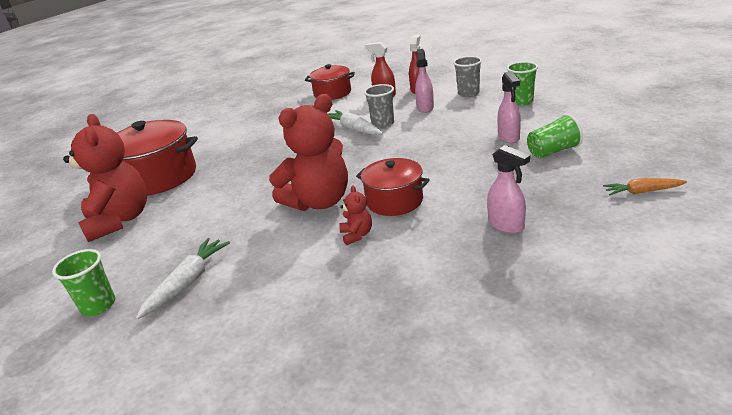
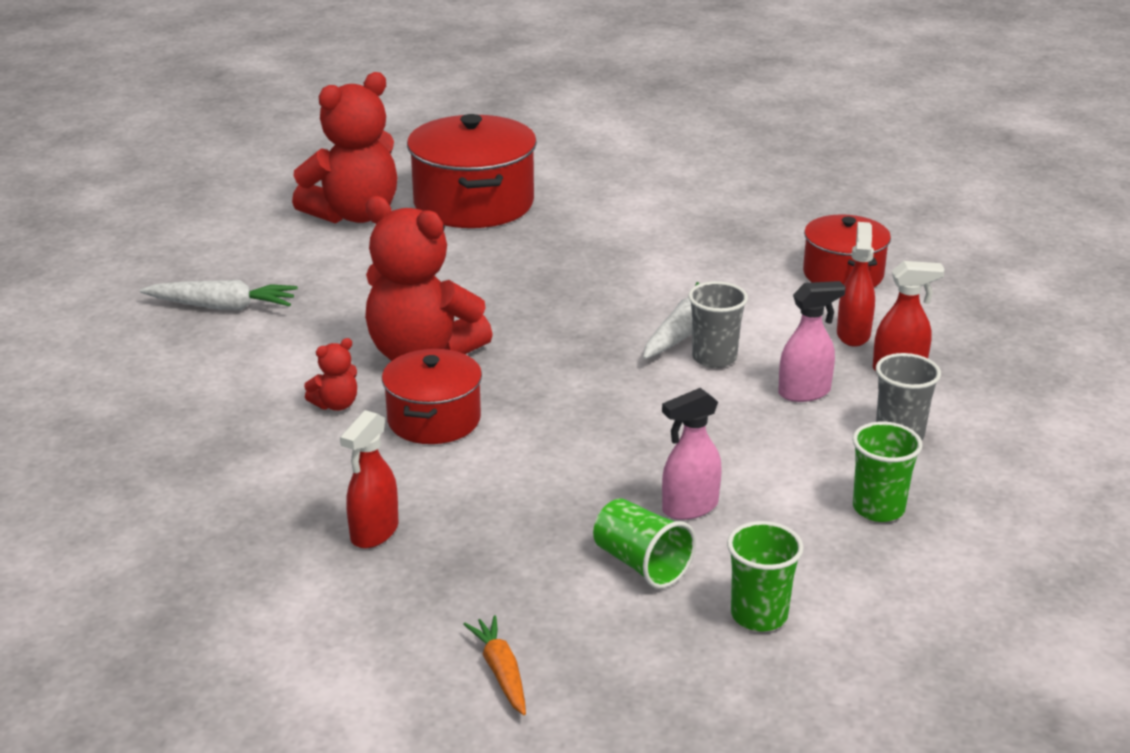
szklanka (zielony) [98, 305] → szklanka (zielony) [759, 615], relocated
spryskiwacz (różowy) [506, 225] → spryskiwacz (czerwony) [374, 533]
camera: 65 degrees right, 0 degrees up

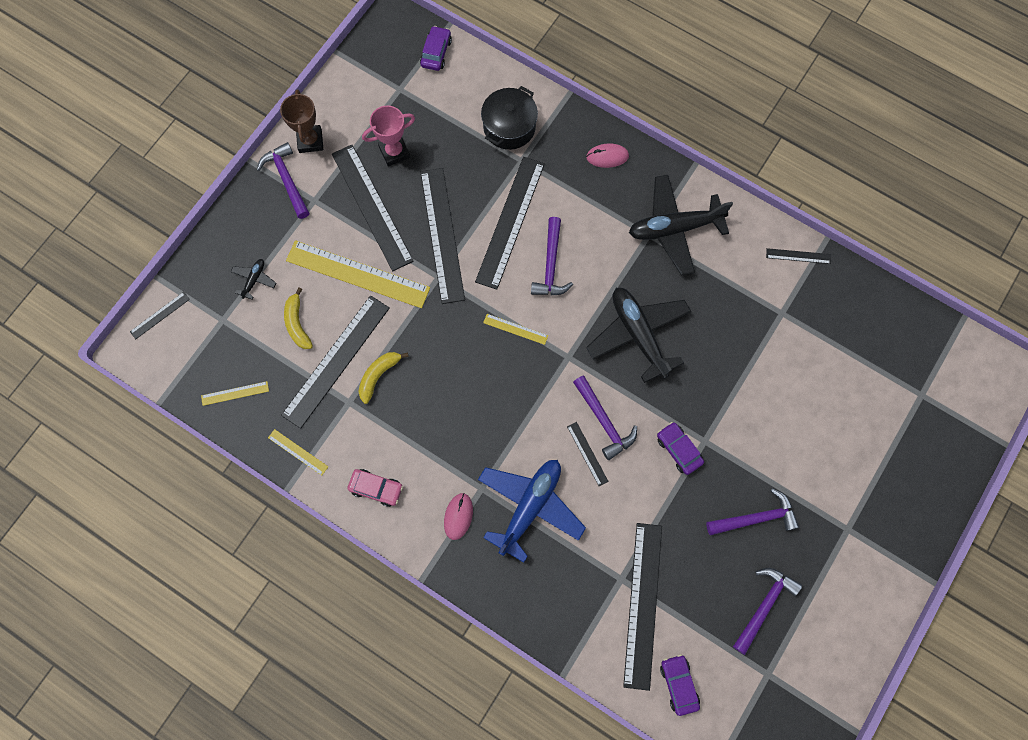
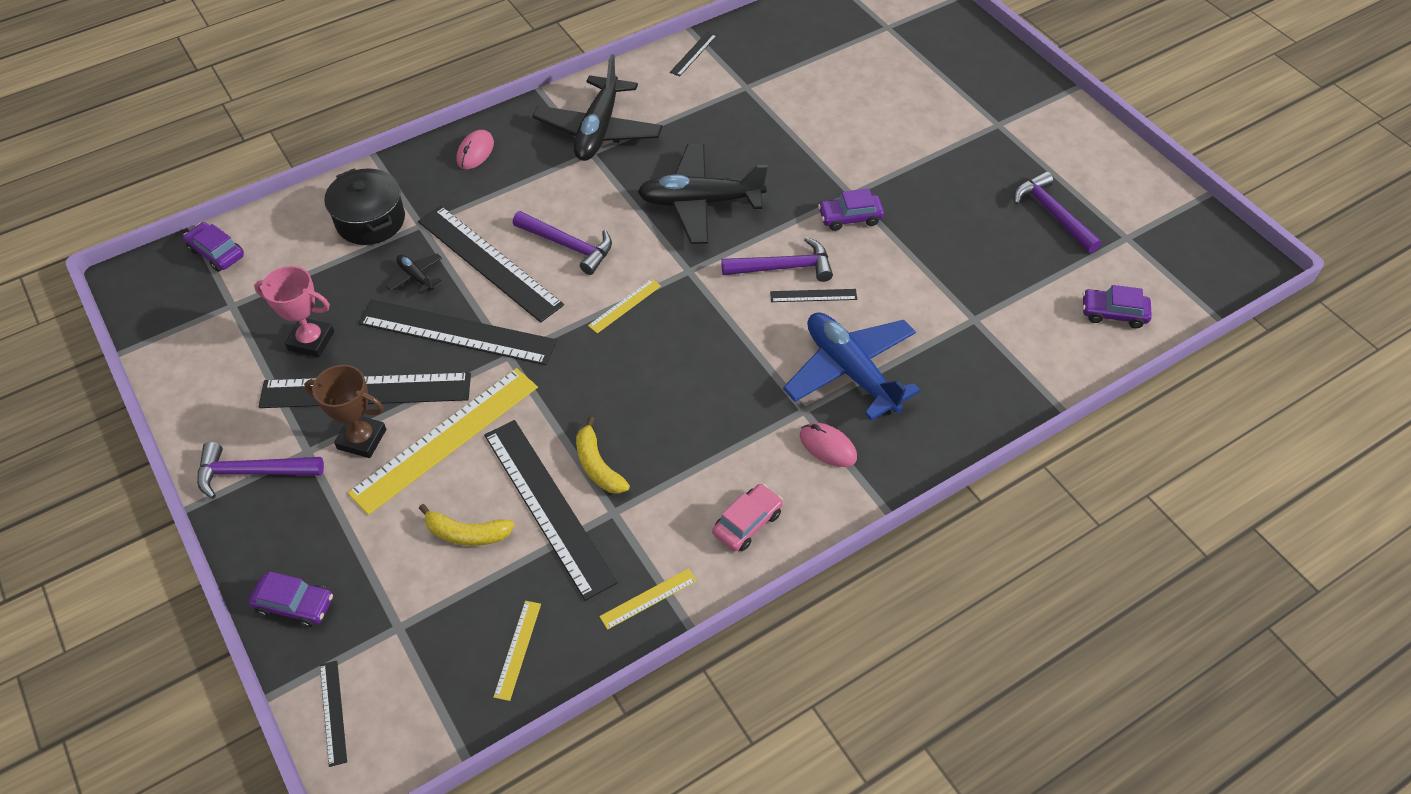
linijka (czarny) [643, 604] → -
młotek (fioletowy) [755, 518] → -
- → samochód (fioletowy) [295, 604]
samolot (czarny) [254, 280] → samolot (czarny) [416, 277], relocated
puchar (brązowy) [310, 141] → puchar (brązowy) [362, 439], relocated
puchar (różowy) [394, 152] → puchar (różowy) [311, 341], 75 degrees counterclockwise
camera: 65 degrees left, 20 degrees down

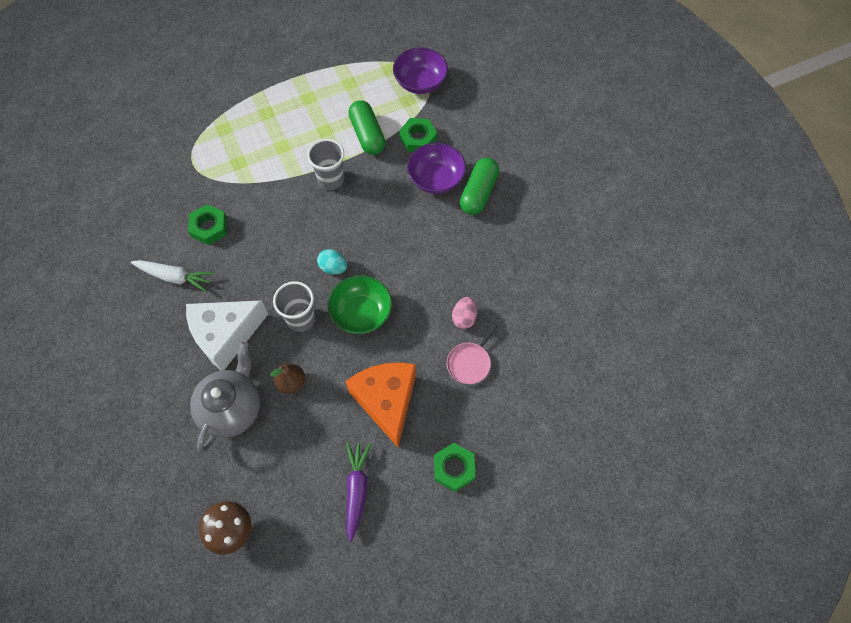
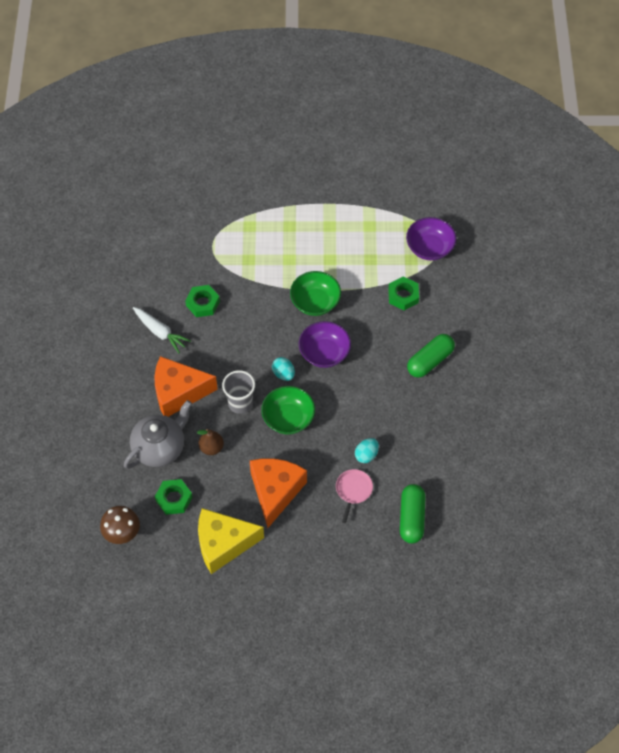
kapsułka (zielony) [367, 135] → kapsułka (zielony) [411, 518], relocated
miska (fioletowy) [436, 179] → miska (fioletowy) [324, 353], relocated
nakrętka (zielony) [454, 468] → nakrętka (zielony) [174, 499], relocated
szklanka (szary) [331, 179] → miska (zielony) [315, 302]
marchewka (fioletowy) [356, 489] → ser (żółty) [223, 544]
ser (biały) [226, 335] → ser (pomarańczowy) [178, 392]
jajko (różowy) [464, 318] → jajko (turkusowy) [366, 455]
patelnia (różowy) [470, 362] → patelnia (różowy) [353, 490], 135 degrees clockwise
camera: 25 degrees right, 5 degrees down

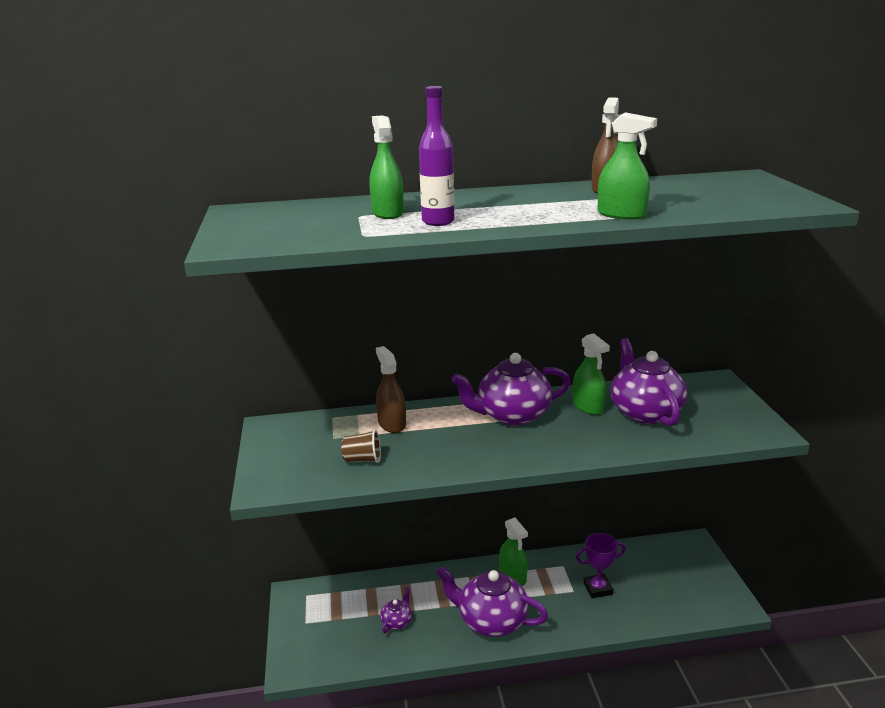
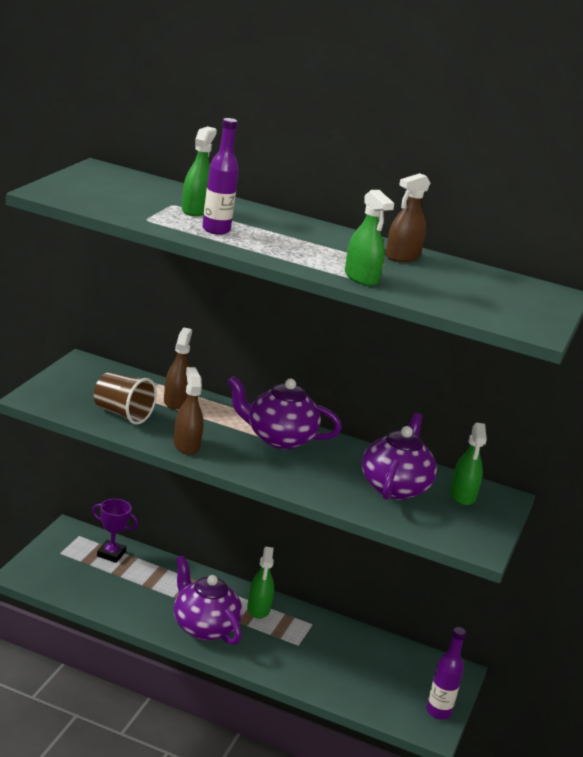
imbryk (fioletowy) [397, 622] → -
- → spryskiwacz (brązowy) [186, 445]
- → butelka (fioletowy) [438, 712]
spryskiwacz (zielony) [588, 406] → spryskiwacz (zielony) [463, 495], relocated
puchar (fioletowy) [597, 589] → puchar (fioletowy) [111, 554], relocated
szklanka (brązowy) [362, 460] → szklanka (brązowy) [122, 414], x1.59
camera: 25 degrees right, 0 degrees up

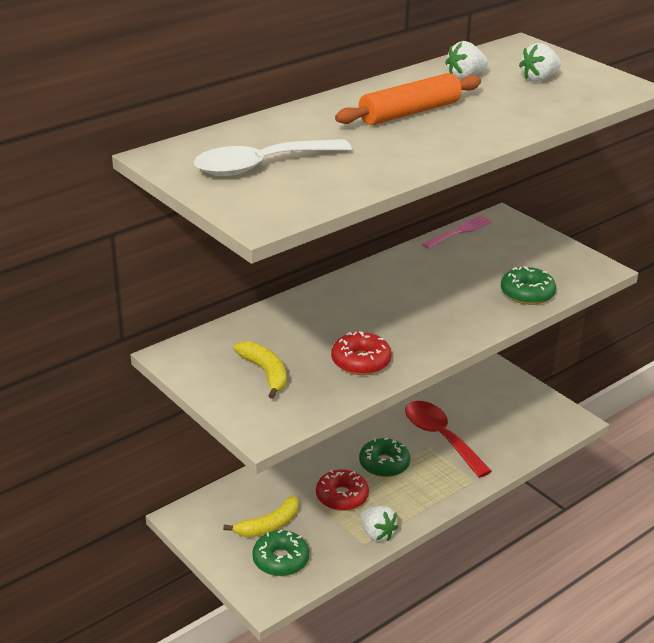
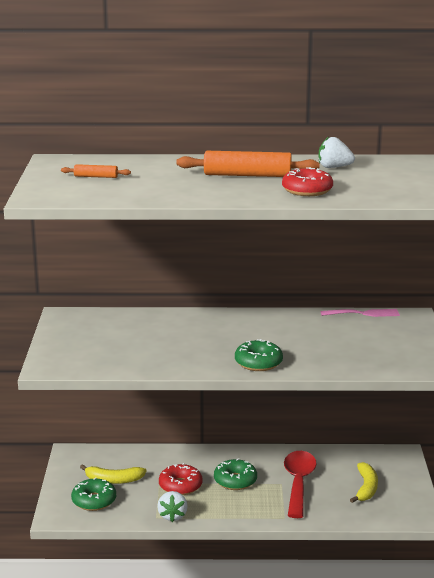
truskawka (biały) [539, 79] → -
banan (żółty) [265, 373] → banan (żółty) [366, 488], relocated
donut (czerwony) [361, 361] → donut (czerwony) [307, 190], relocated
donut (zielony) [527, 293] → donut (zielony) [258, 363], relocated
łyżka (biały) [261, 166] → wałek do ciasta (pomarańczowy) [96, 177]
camera: 40 degrees right, 10 degrees down

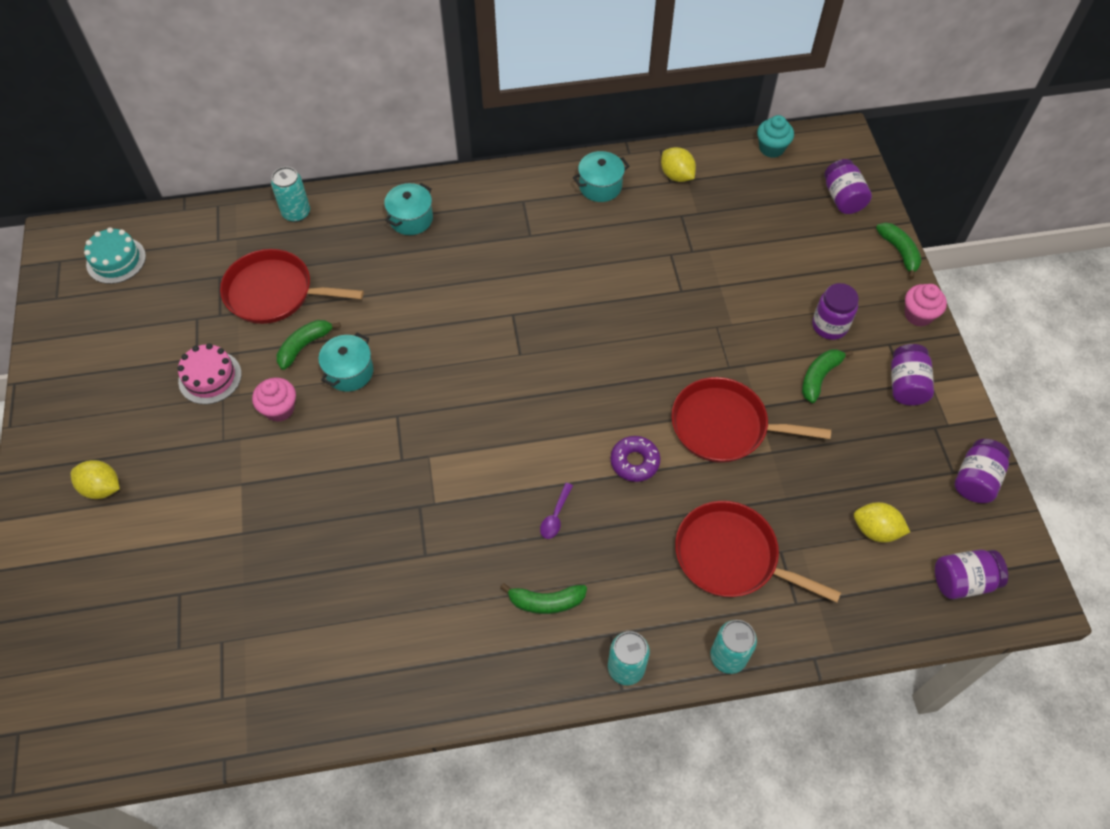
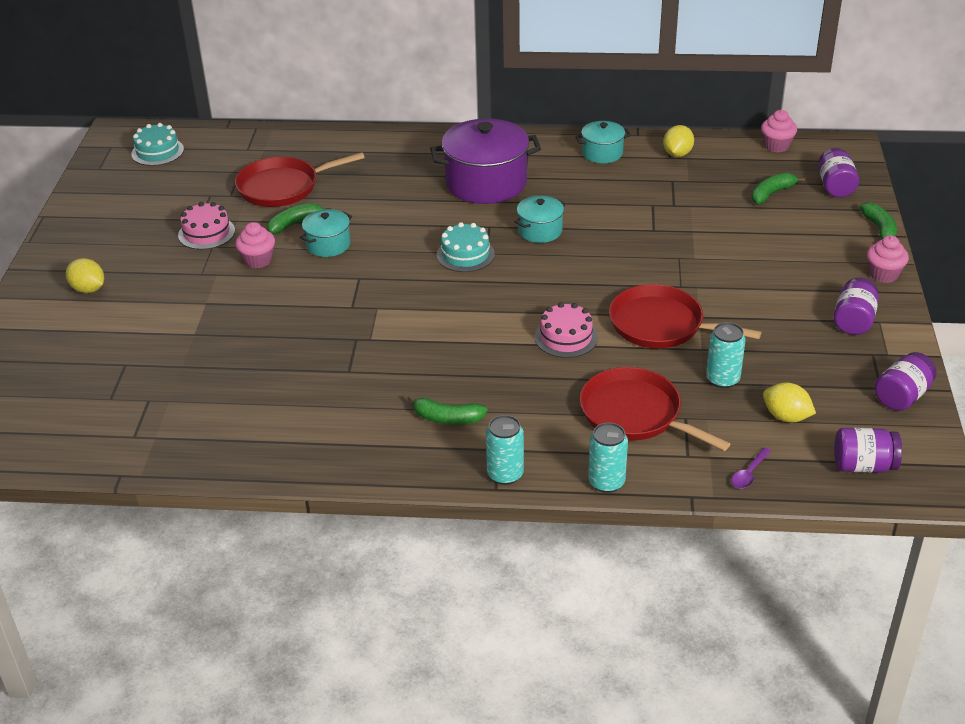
słoik (fioletowy) [829, 326] → -
- → garnek (fioletowy) [486, 183]
- → tort (turkusowy) [465, 254]
puszka (turkusowy) [296, 213] → puszka (turkusowy) [722, 379], relocated
garnek (turkusowy) [411, 219] → garnek (turkusowy) [540, 231], relocated
łyżka (fioletowy) [555, 516] → łyżka (fioletowy) [749, 474], relocated
banan (zielony) [819, 377] → banan (zielony) [771, 193], relocated
donut (fioletowy) [634, 462] → tort (różowy) [566, 337]
muffinka (turkusowy) [771, 148] → muffinka (różowy) [776, 146]
patelnia (czerwony) [274, 293] → patelnia (czerwony) [282, 187], 45 degrees counterclockwise
cytryna (żółty) [676, 175] → cytryna (żółty) [677, 154], 45 degrees clockwise
camera: 15 degrees right, 20 degrees down

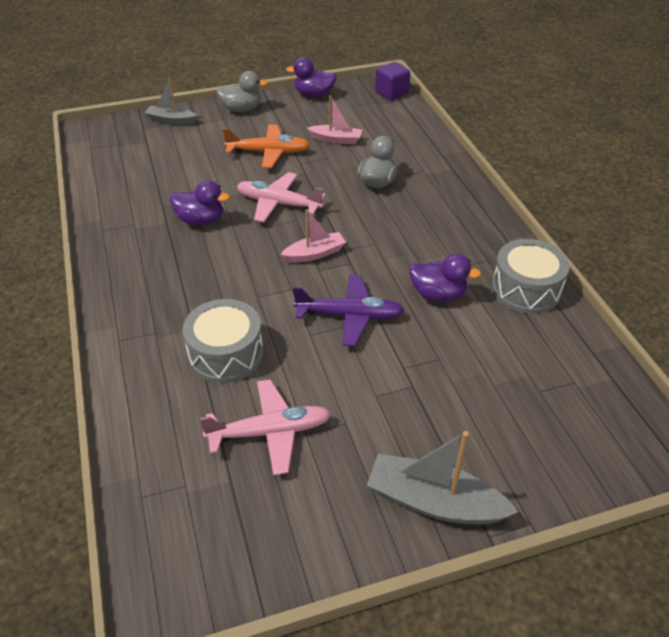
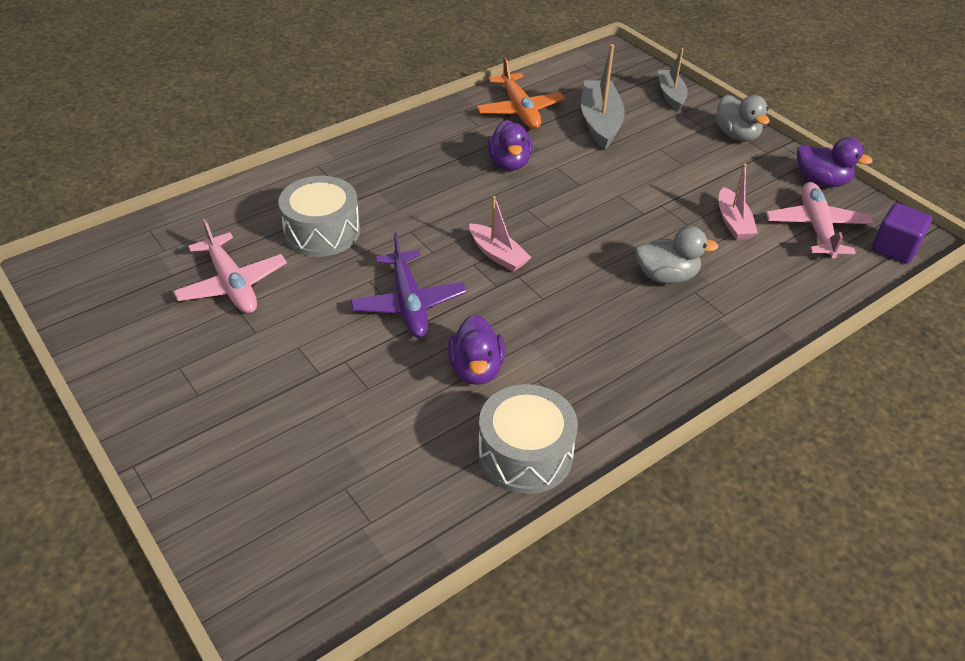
samolot (pomarańczowy) [268, 152] → samolot (pomarańczowy) [519, 110], relocated
samolot (różowy) [278, 204] → samolot (różowy) [816, 228], relocated
łódka (szary) [434, 502] → łódka (szary) [600, 122], relocated
kaczka (fioletowy) [314, 95] → kaczka (fioletowy) [821, 181], 135 degrees clockwise
camera: 70 degrees right, 0 degrees up

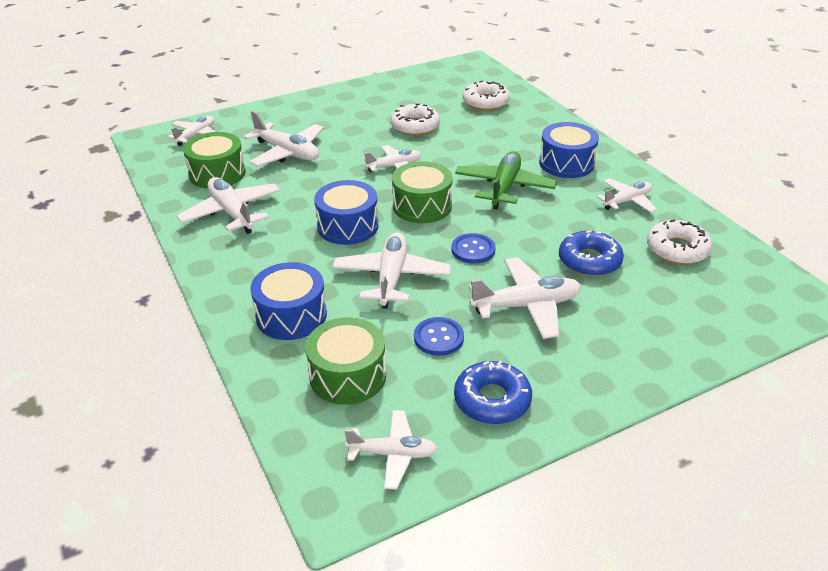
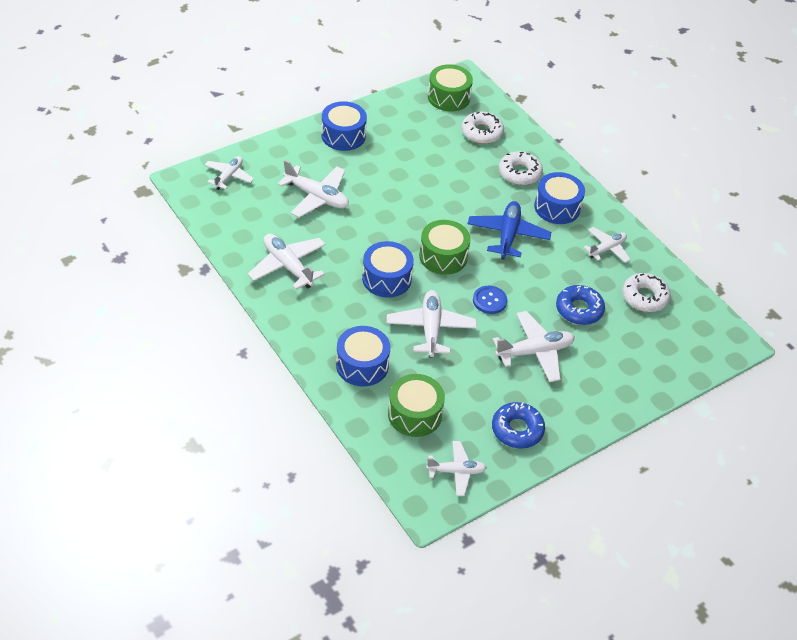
samolot (biały) [394, 166] → -
guzik (niebieski) [438, 338] → -
- → bęben (niebieski) [343, 135]
bęben (zielony) [217, 173] → bęben (zielony) [448, 97], relocated
donut (biały) [415, 126] → donut (biały) [519, 173], relocated
samolot (zielony) [504, 187] → samolot (niebieski) [508, 235]
camera: 10 degrees left, 10 degrees up

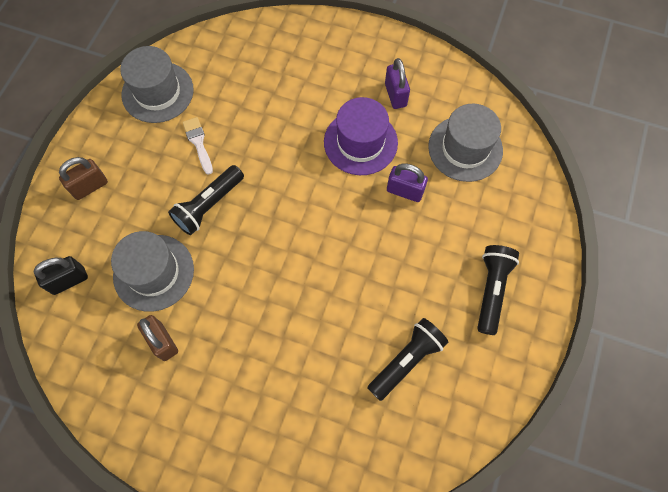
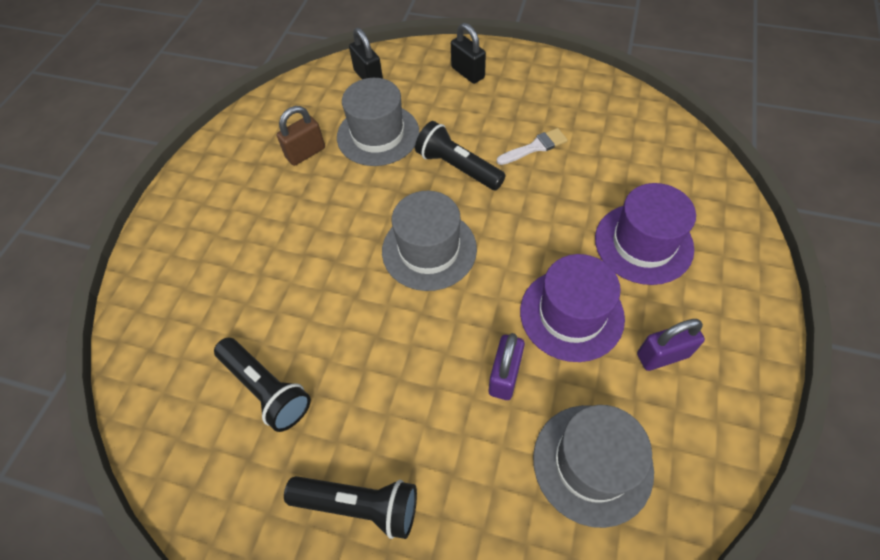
- → kapelusz (fioletowy) [643, 243]
kapelusz (szary) [157, 92] → kapelusz (szary) [429, 249], relocated
kłódka (brązowy) [90, 186] → kłódka (czarny) [468, 73]
camera: 90 degrees right, 10 degrees down

